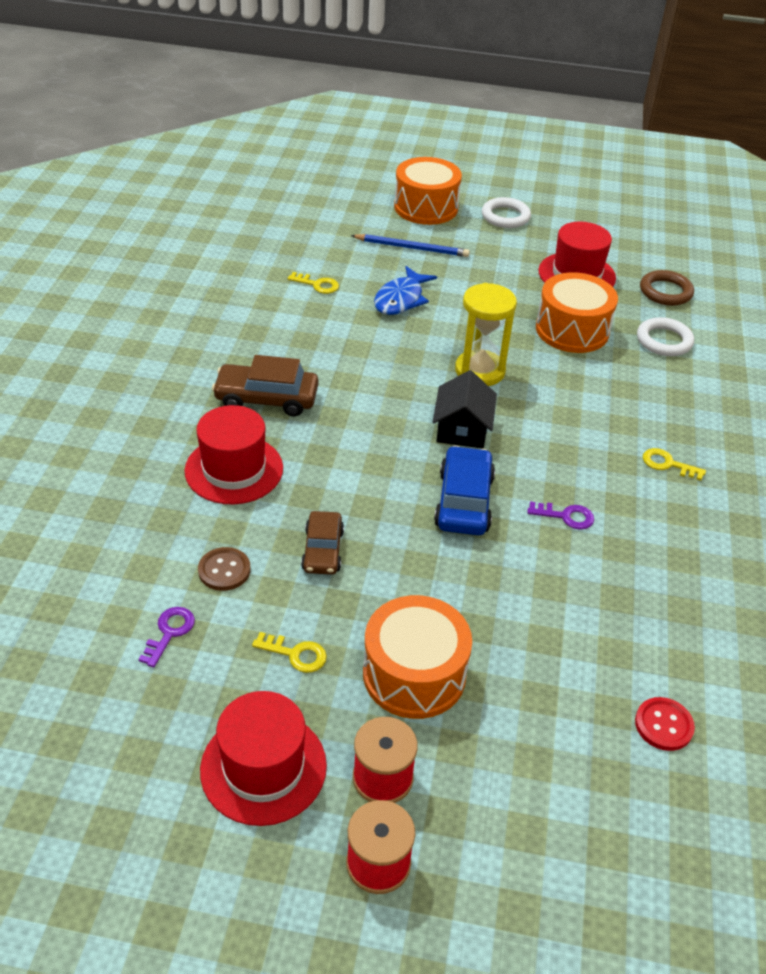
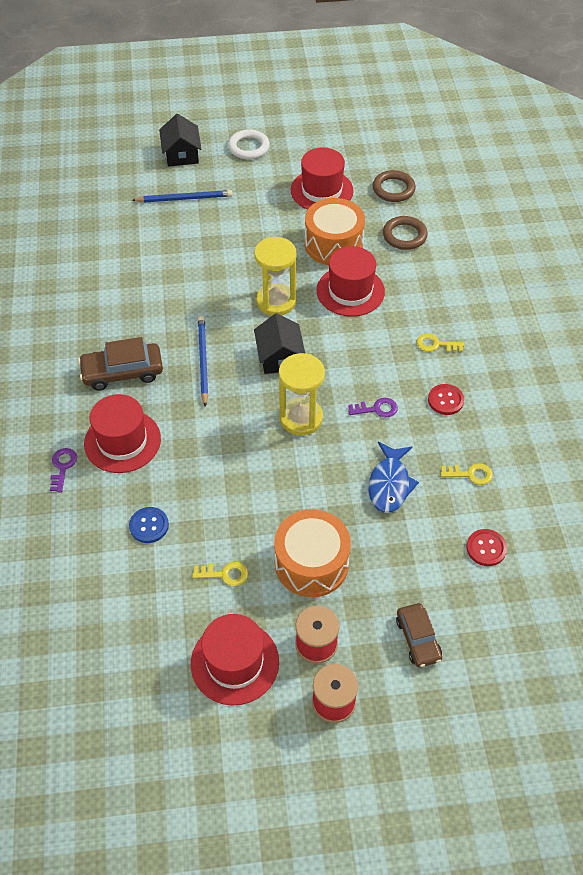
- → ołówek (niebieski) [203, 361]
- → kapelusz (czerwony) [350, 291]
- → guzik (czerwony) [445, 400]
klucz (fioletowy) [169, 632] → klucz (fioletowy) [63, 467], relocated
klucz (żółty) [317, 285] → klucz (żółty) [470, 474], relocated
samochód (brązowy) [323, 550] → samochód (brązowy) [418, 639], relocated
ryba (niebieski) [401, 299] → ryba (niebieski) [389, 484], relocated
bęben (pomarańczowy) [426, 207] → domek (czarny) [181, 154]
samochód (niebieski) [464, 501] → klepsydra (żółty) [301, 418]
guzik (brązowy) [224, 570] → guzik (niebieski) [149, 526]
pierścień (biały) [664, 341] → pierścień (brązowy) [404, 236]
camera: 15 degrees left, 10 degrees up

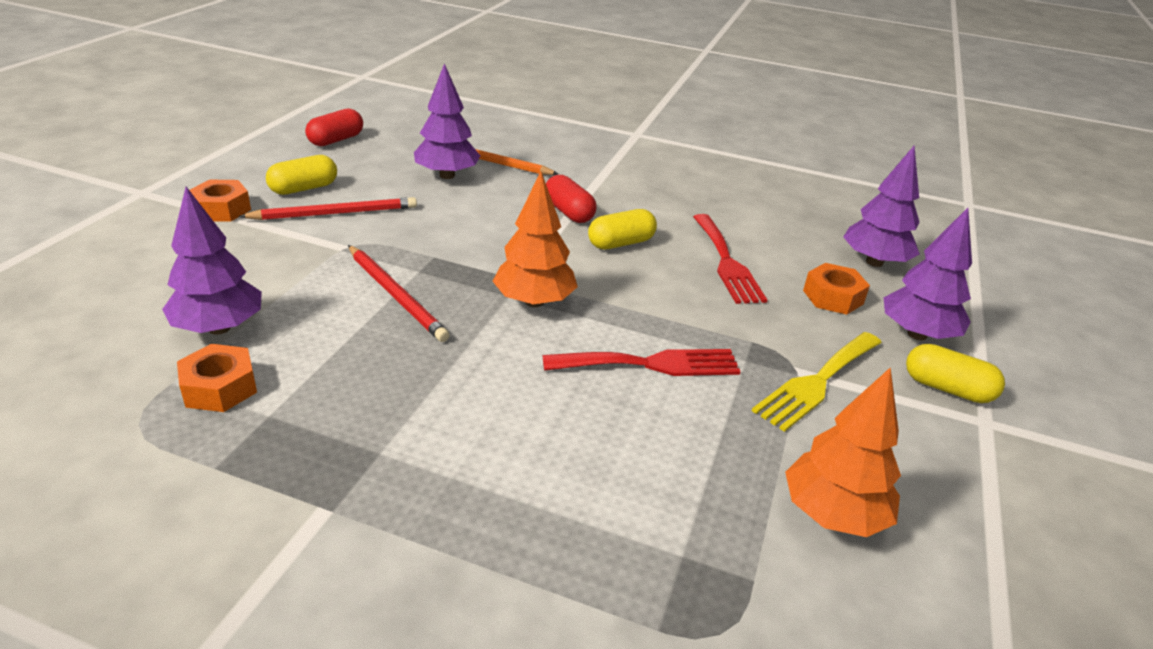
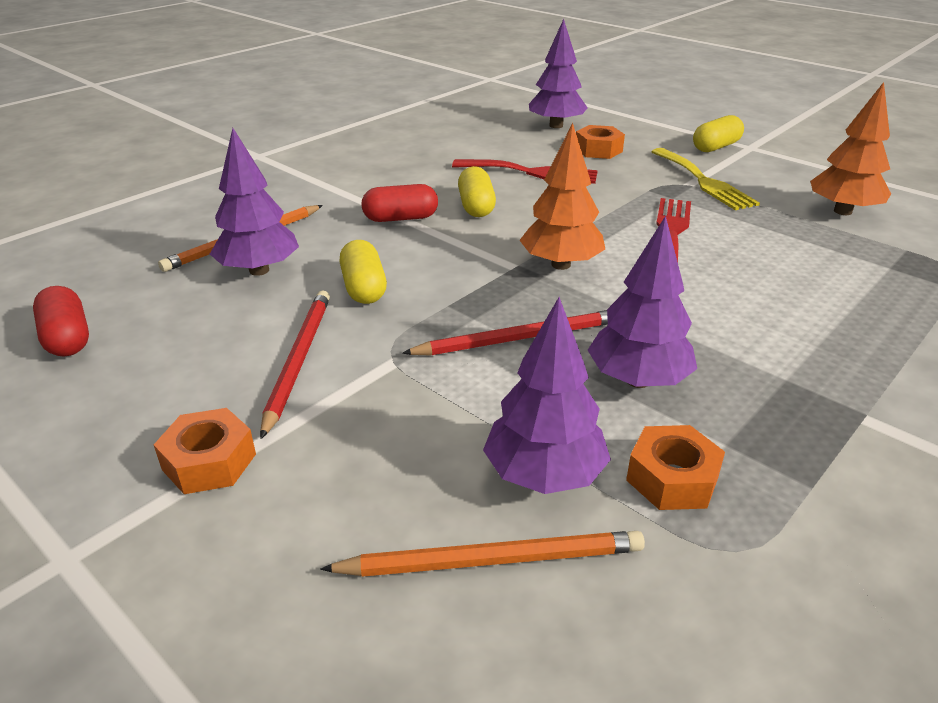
- → ołówek (pomarańczowy) [492, 560]
kapsułka (żółty) [304, 189] → kapsułka (żółty) [364, 288], relocated
drzewko (fioletowy) [917, 334] → drzewko (fioletowy) [638, 380], relocated
camera: 65 degrees left, 0 degrees up

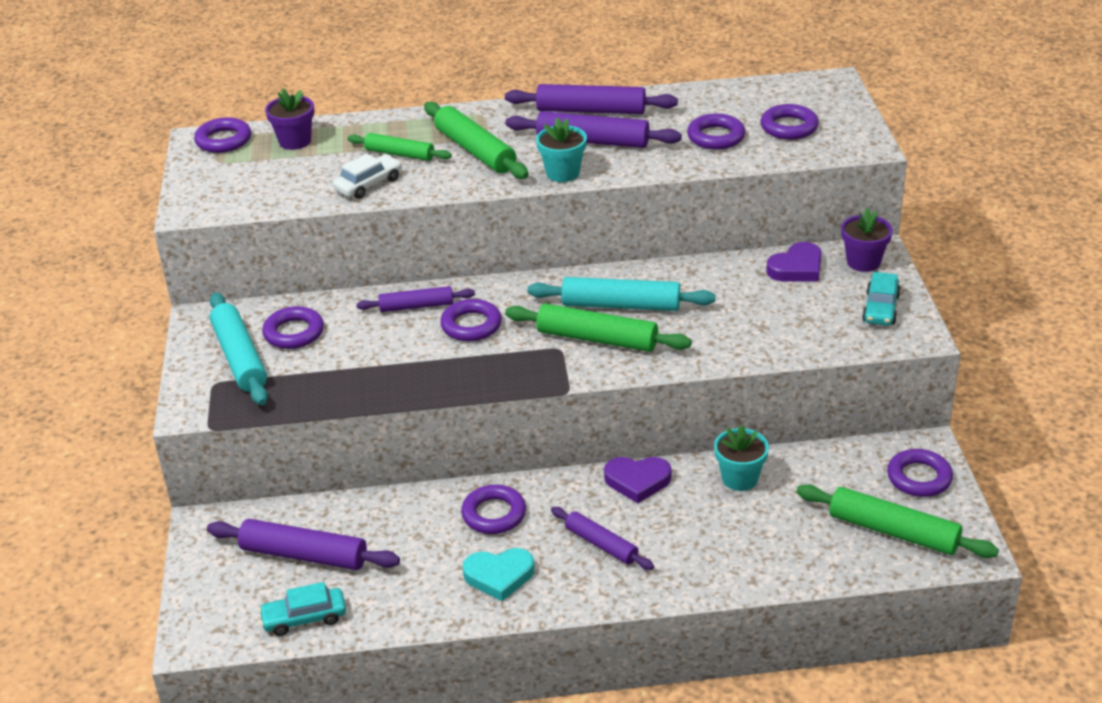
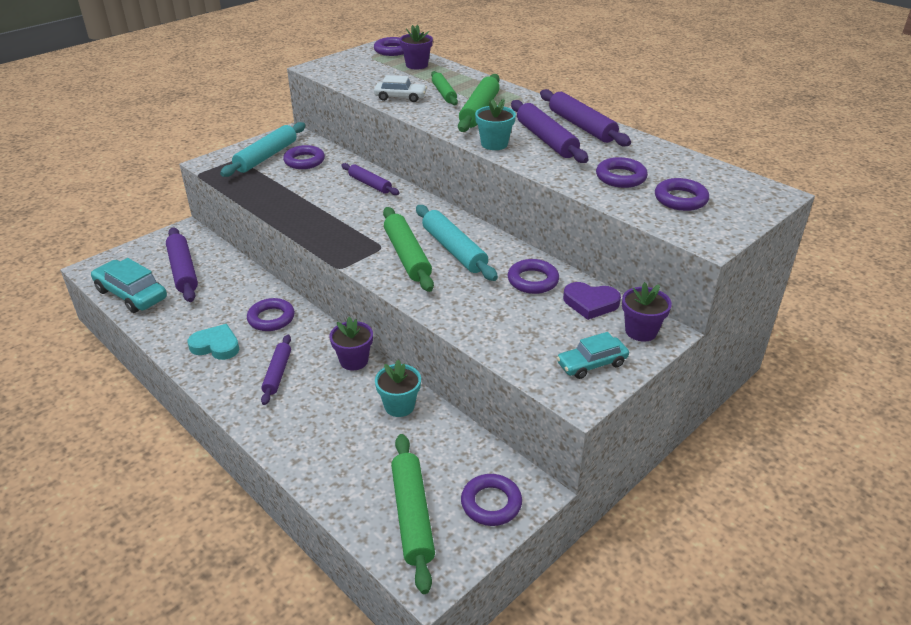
pierścień (fioletowy) [471, 325] → pierścień (fioletowy) [533, 280], relocated
serce (fioletowy) [637, 481] → doniczka (fioletowy) [354, 361]
serce (turkusowy) [499, 576] → serce (turkusowy) [216, 346], 150 degrees clockwise
samochód (turkusowy) [304, 618] → samochód (turkusowy) [131, 294], x1.58
camera: 50 degrees right, 0 degrees up

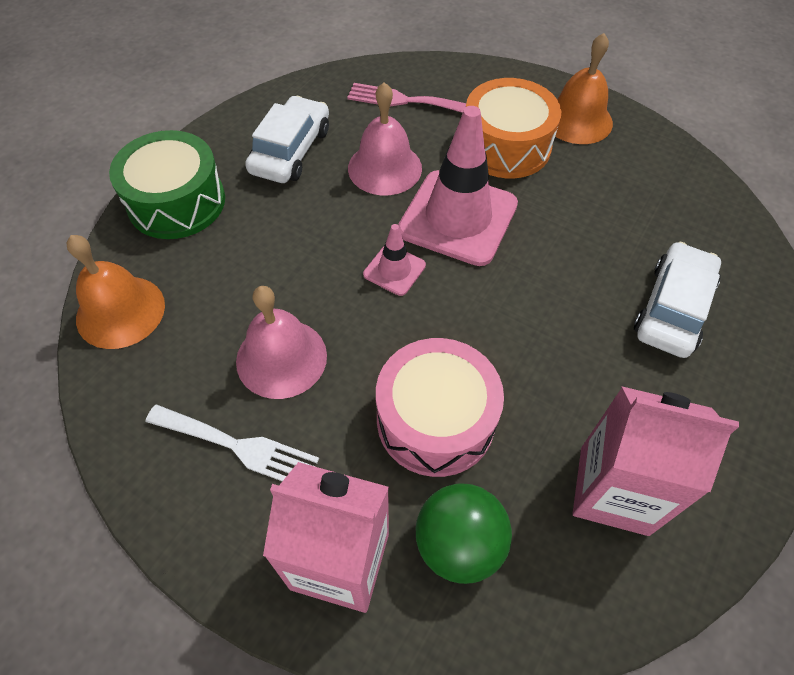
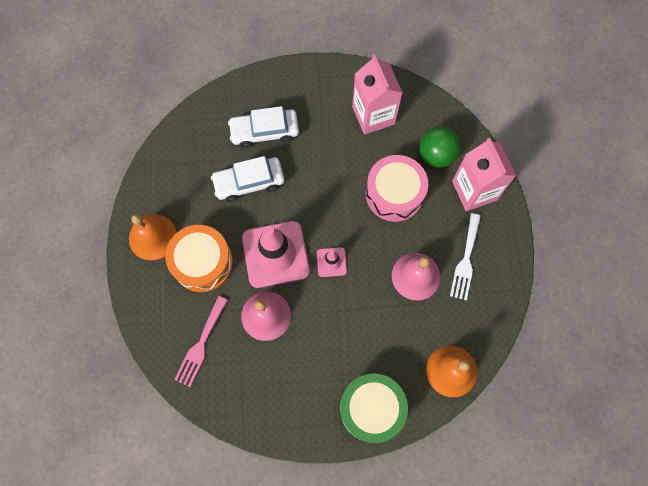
samochód (biały) [291, 150] → samochód (biały) [249, 182], relocated
widelec (biały) [239, 446] → widelec (biały) [466, 260], 150 degrees counterclockwise
widelec (różowy) [404, 101] → widelec (różowy) [201, 344], 45 degrees clockwise
camera: 125 degrees left, 15 degrees up

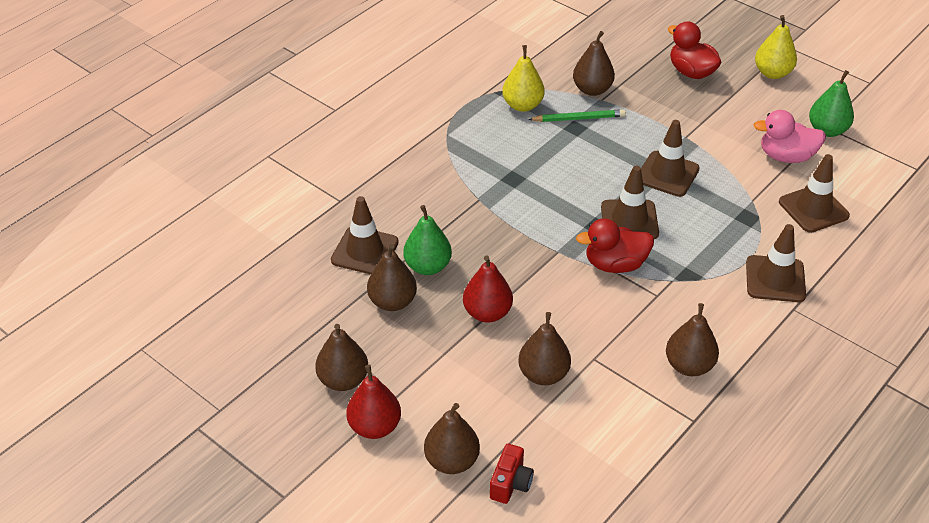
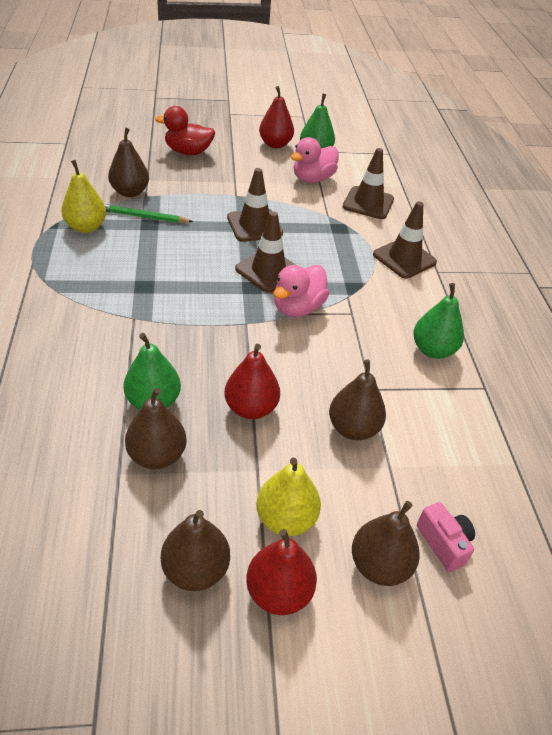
pachołek (brązowy) [365, 251] → -
- → gruszka (czerwony) [275, 144]
gruszka (żółty) [772, 73] → gruszka (żółty) [286, 518], relocated
aparat fotograficzny (czerwony) [510, 483] → aparat fotograficzny (różowy) [444, 543]
kaczka (czerwony) [615, 264] → kaczka (różowy) [298, 308]
gruszka (brązowy) [689, 366] → gruszka (zielony) [433, 350]
ołówek (zielony) [579, 118] → ołówek (zielony) [144, 217], 120 degrees counterclockwise
camera: 50 degrees left, 0 degrees up

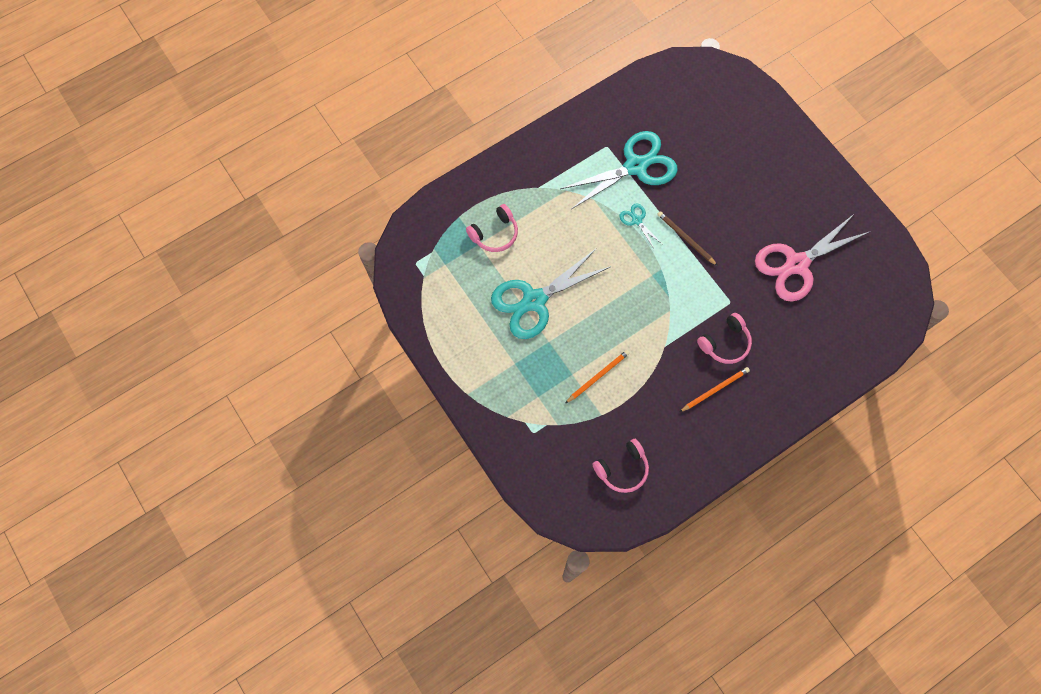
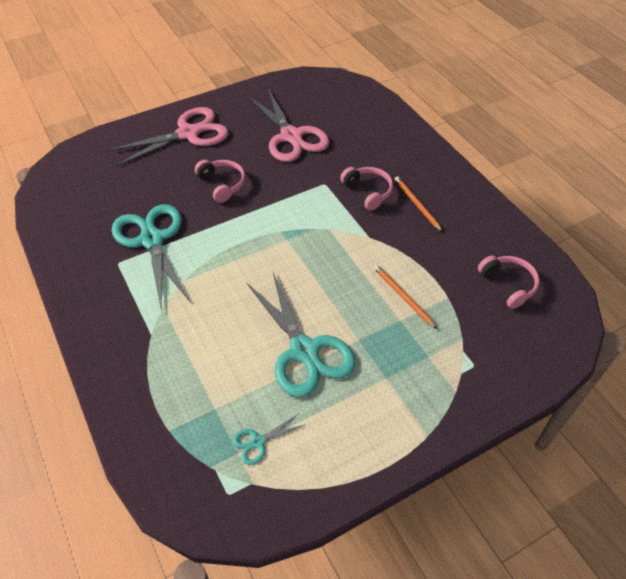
ołówek (brązowy) [685, 238] → -
- → nożyczki (różowy) [188, 134]
słuchawki (różowy) [495, 234] → słuchawki (różowy) [222, 184], relocated
nożyczki (turkusowy) [636, 220] → nożyczki (turkusowy) [258, 442], relocated
camera: 85 degrees left, 20 degrees down

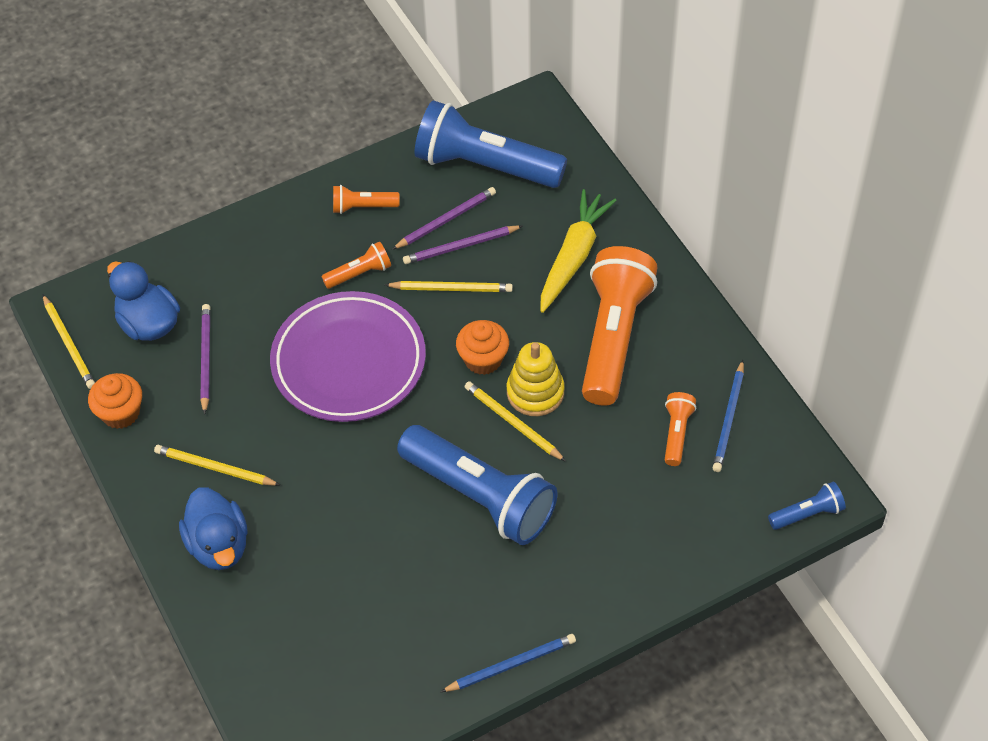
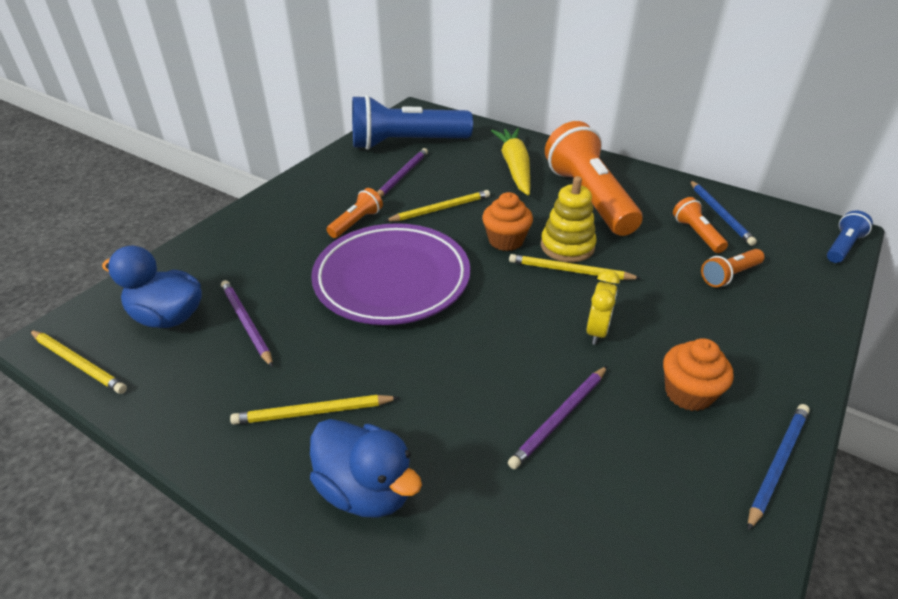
muffinka (pomarańczowy) [120, 413] → muffinka (pomarańczowy) [688, 393], relocated
latarka (pomarańczowy) [363, 207] → latarka (pomarańczowy) [729, 275], relocated
ołówek (fioletowy) [460, 247] → ołówek (fioletowy) [560, 418], relocated
latarka (niebieski) [480, 497] → budzik (żółty) [597, 331]
camera: 30 degrees left, 15 degrees down

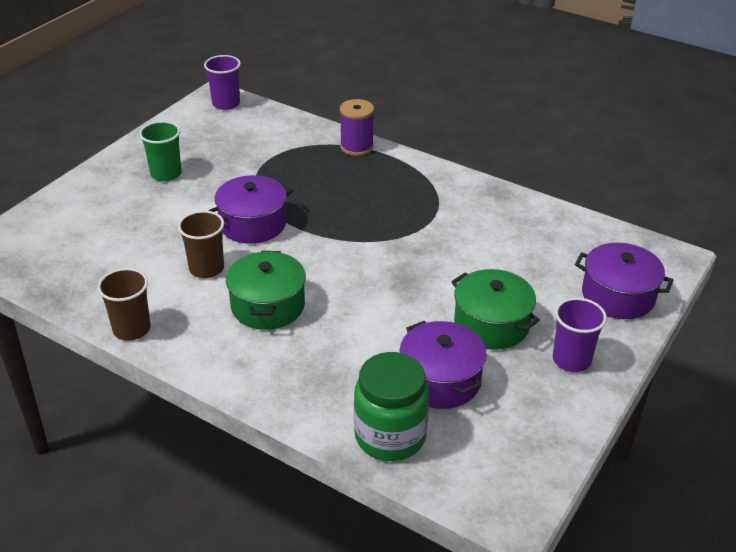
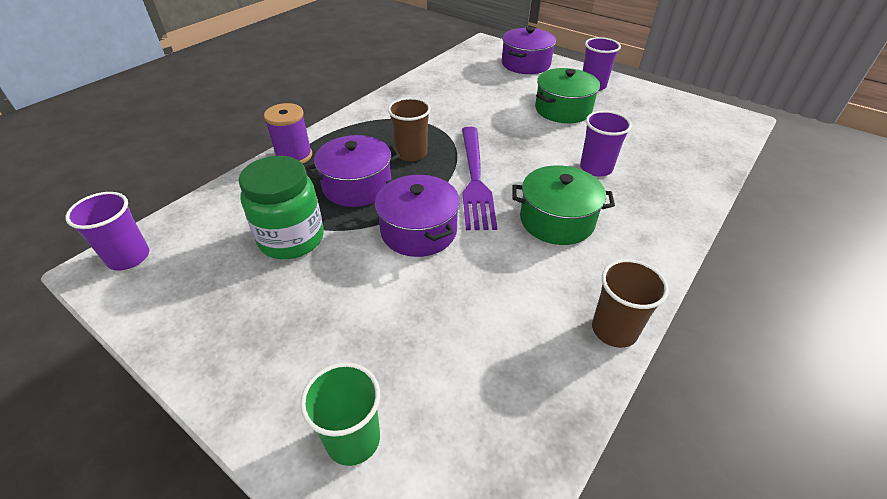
- → widelec (fioletowy) [475, 179]
- → szklanka (fioletowy) [596, 168]
szklanka (zielony) [166, 174] → szklanka (zielony) [353, 439], relocated
szklanka (brązowy) [206, 268] → szklanka (brązowy) [411, 153], relocated
słoik (zielony) [390, 436] → słoik (zielony) [291, 239], relocated
garnek (fioletowy) [440, 380] → garnek (fioletowy) [357, 186], relocated
camera: 85 degrees left, 5 degrees up

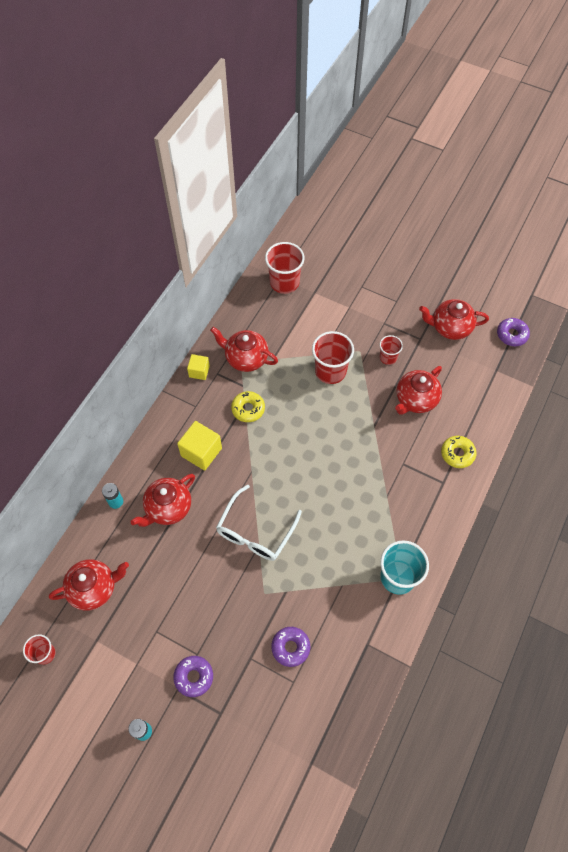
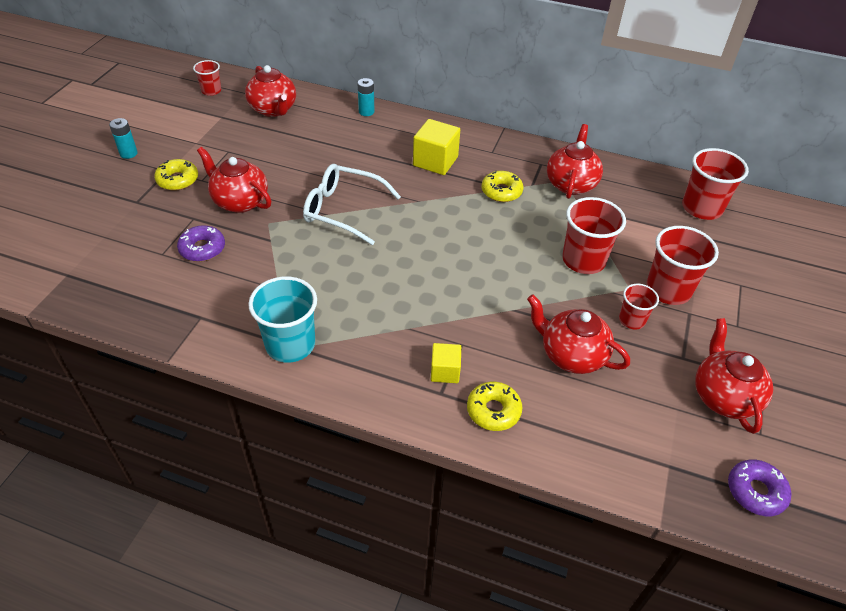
- → szklanka (czerwony) [668, 290]
imbryk (czerwony) [168, 508] → imbryk (czerwony) [240, 201], relocated
sześcian (żółty) [199, 371] → sześcian (żółty) [445, 371], relocated
donut (fioletowy) [194, 677] → donut (żółty) [177, 180]
camera: 80 degrees right, 15 degrees down

